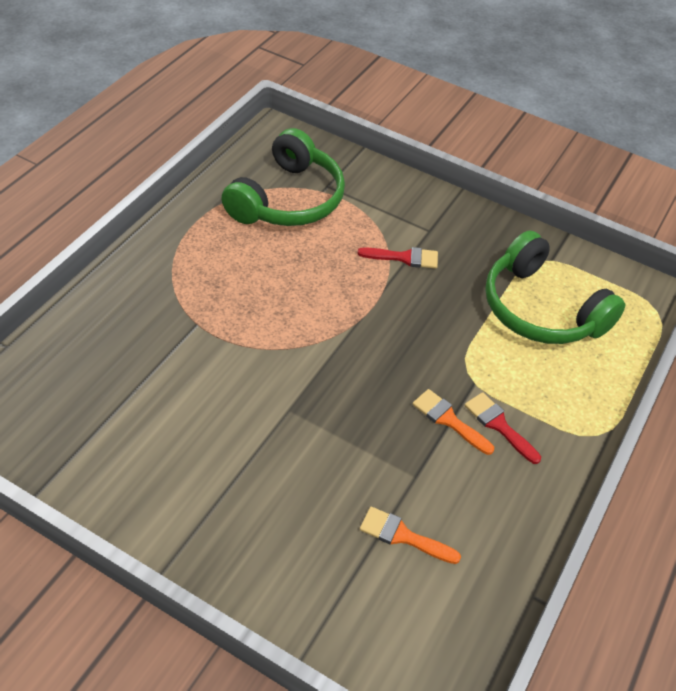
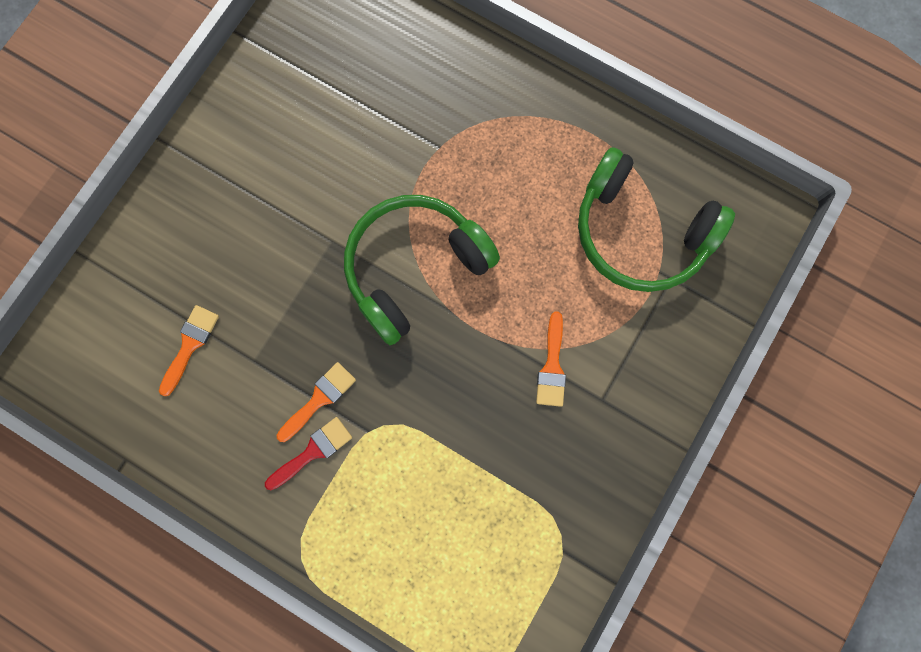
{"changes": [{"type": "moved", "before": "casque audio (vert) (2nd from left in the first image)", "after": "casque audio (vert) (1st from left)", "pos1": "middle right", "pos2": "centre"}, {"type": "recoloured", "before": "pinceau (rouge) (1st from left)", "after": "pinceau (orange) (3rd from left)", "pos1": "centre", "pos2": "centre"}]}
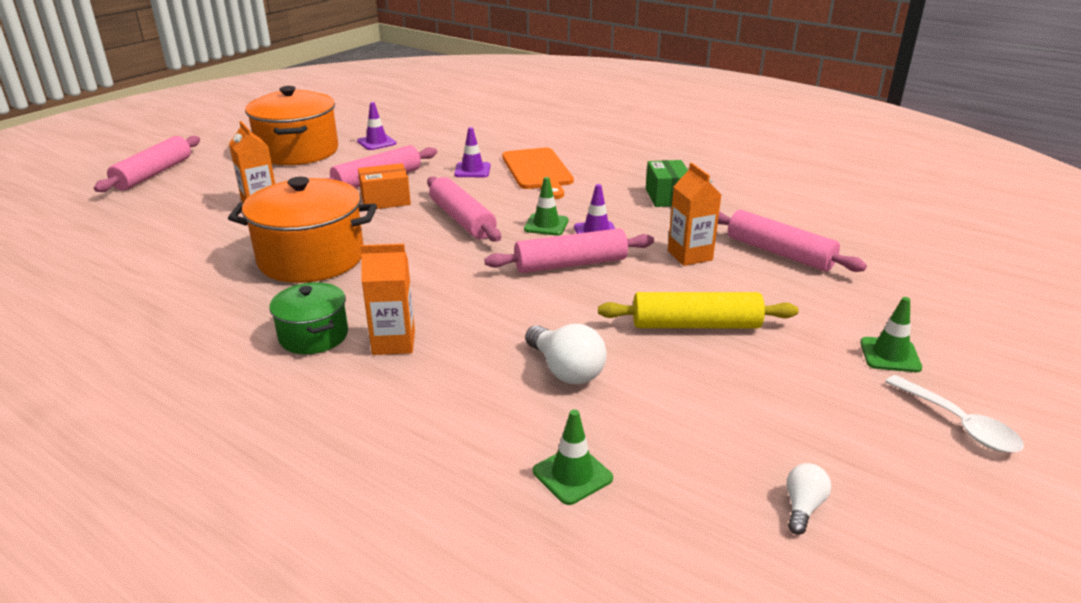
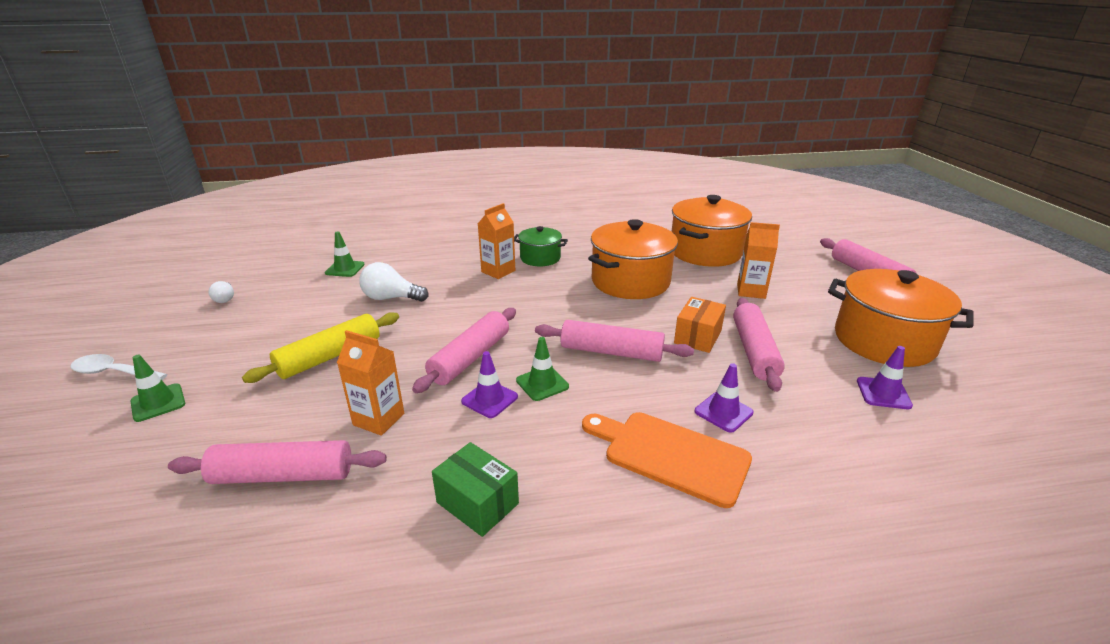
{"changes": [{"type": "added", "after": "marmite (orange) (2nd from left)", "pos2": "centre"}]}
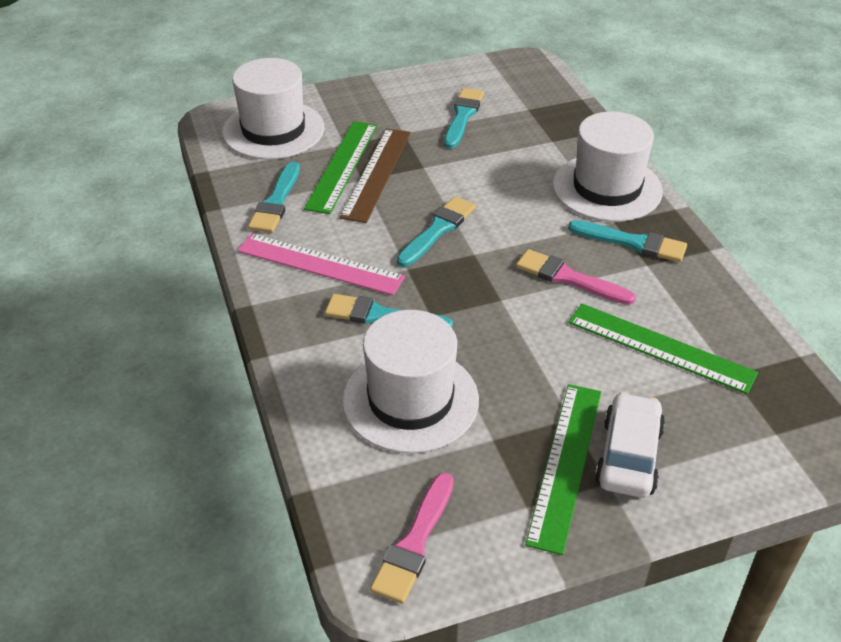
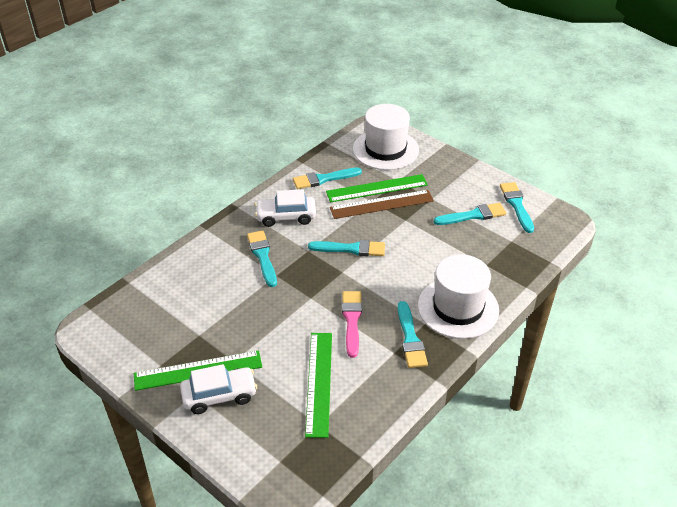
{"changes": [{"type": "replaced", "before": "règle (rose)", "after": "voiture (blanc) (2nd from left)", "pos1": "centre", "pos2": "centre"}, {"type": "added", "after": "pinceau (turquoise) (6th from left)", "pos2": "middle right"}, {"type": "removed", "before": "chapeau (blanc) (2nd from left)", "pos1": "centre"}, {"type": "removed", "before": "pinceau (rose) (1st from left)", "pos1": "bottom centre"}]}
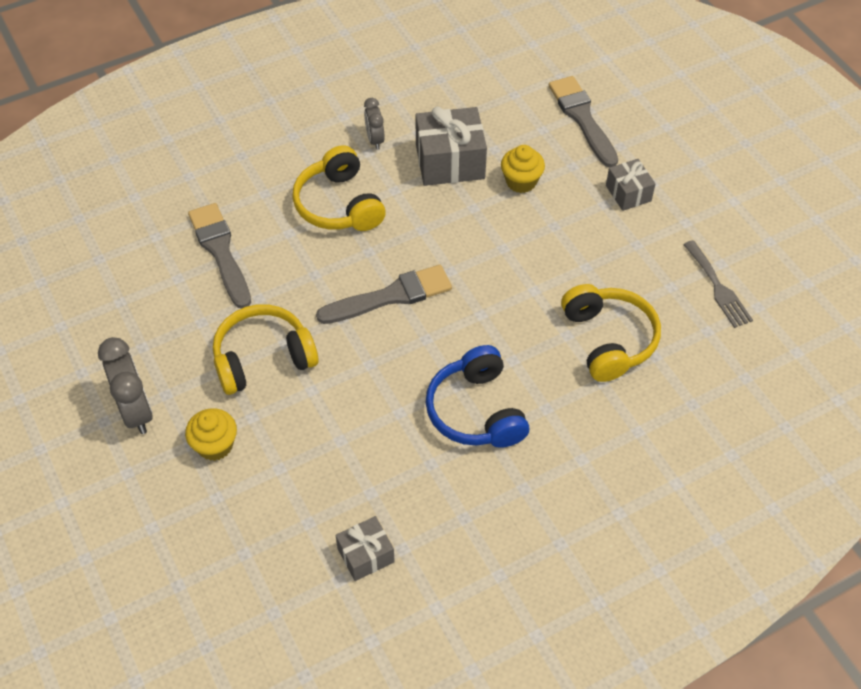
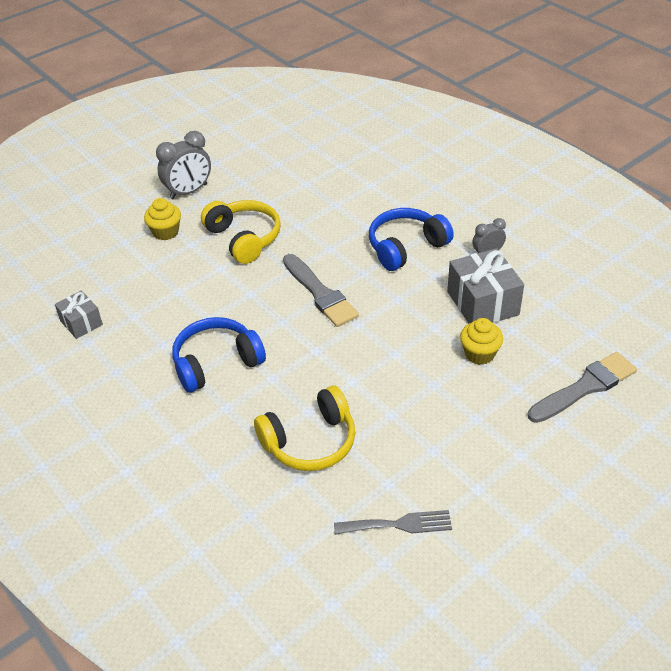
{"changes": [{"type": "turned", "before": "fourchette (gris)", "pos1": "middle right", "pos2": "bottom centre", "turn": -150}, {"type": "recoloured", "before": "casque audio (jaune) (2nd from left)", "after": "casque audio (bleu) (2nd from left)", "pos1": "top centre", "pos2": "centre"}, {"type": "removed", "before": "pinceau (gris) (1st from left)", "pos1": "middle left"}, {"type": "removed", "before": "cadeau (gris) (3rd from left)", "pos1": "top right"}]}
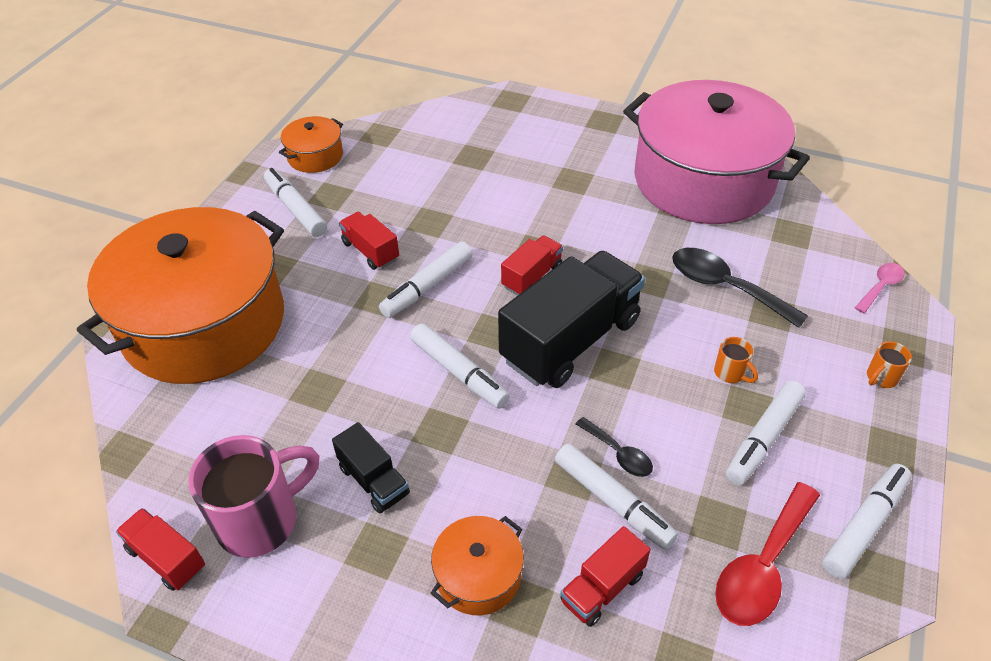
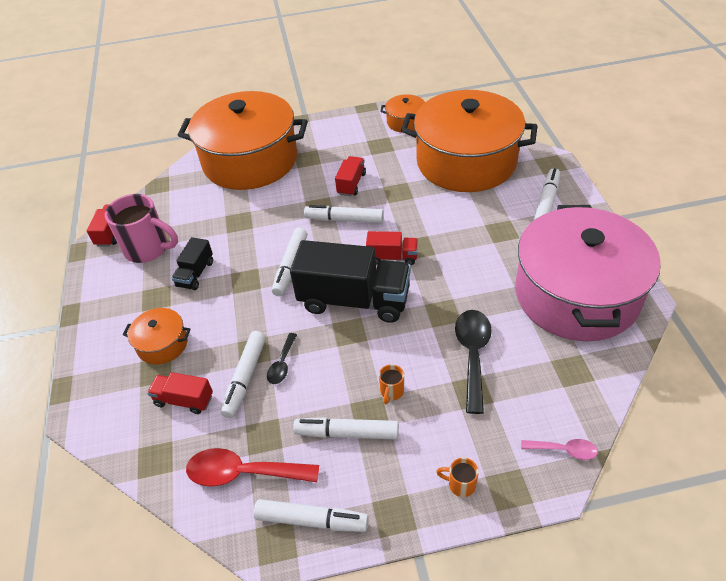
{"changes": [{"type": "added", "after": "marmite (orange) (4th from left)", "pos2": "top centre"}, {"type": "moved", "before": "feutre (blanc) (1st from left in the first image)", "after": "feutre (blanc) (6th from left)", "pos1": "top left", "pos2": "middle right"}]}
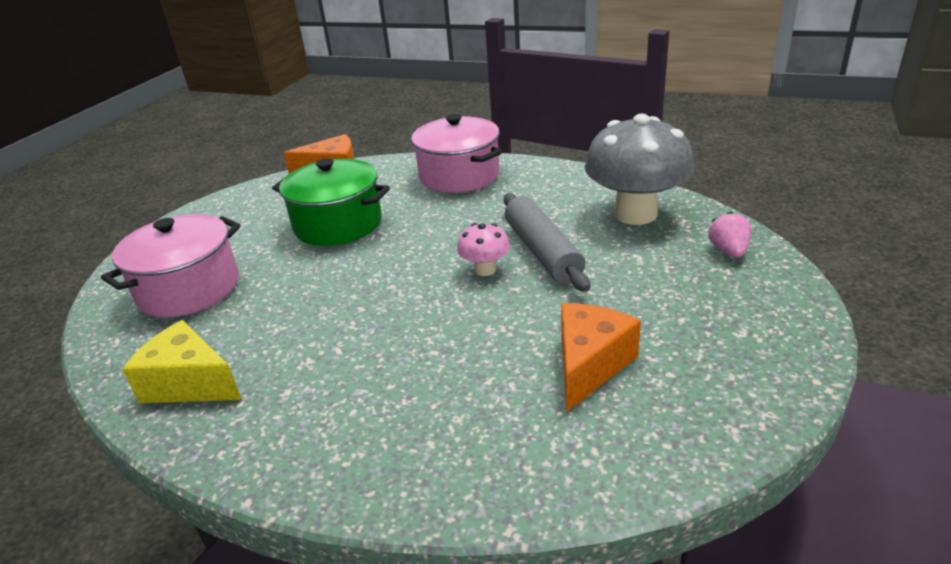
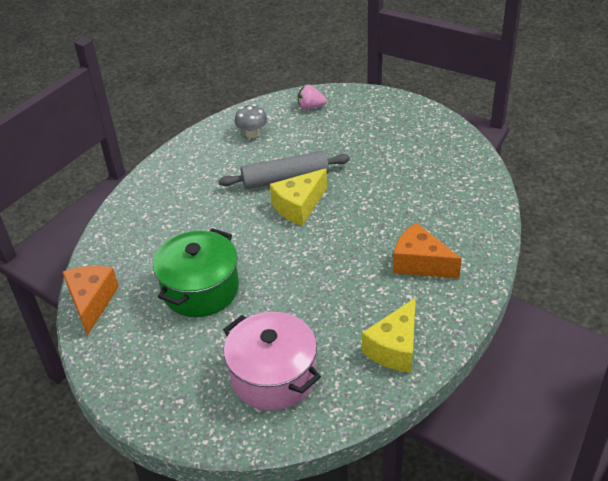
{"changes": [{"type": "resized", "before": "champignon (gris)", "pos1": "top right", "pos2": "top centre", "scale": 0.46}, {"type": "replaced", "before": "champignon (rose)", "after": "fromage (jaune) (1st from left)", "pos1": "centre", "pos2": "centre"}, {"type": "moved", "before": "fromage (orange) (2nd from left)", "pos1": "centre", "pos2": "middle right"}, {"type": "removed", "before": "marmite (rose) (2nd from left)", "pos1": "top centre"}]}
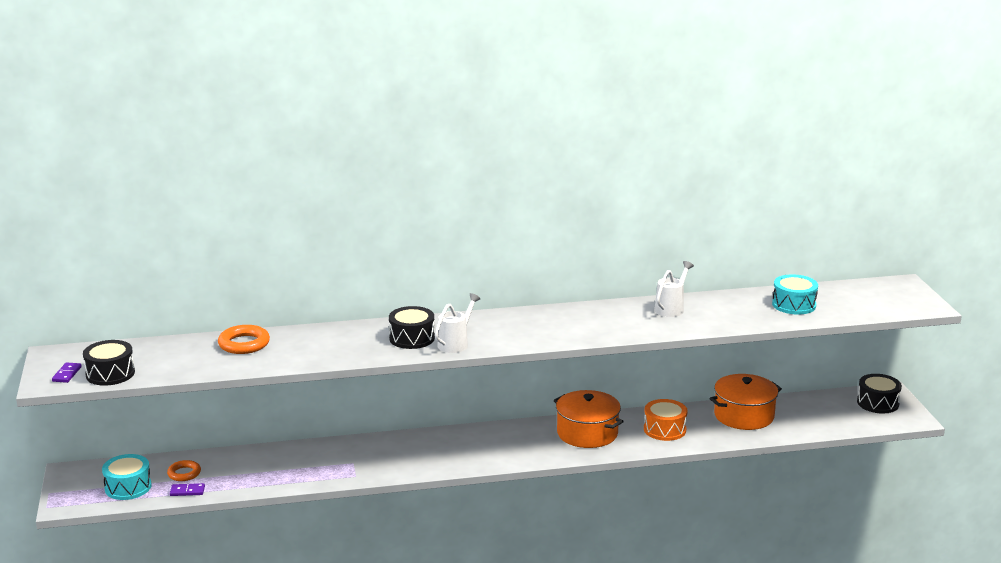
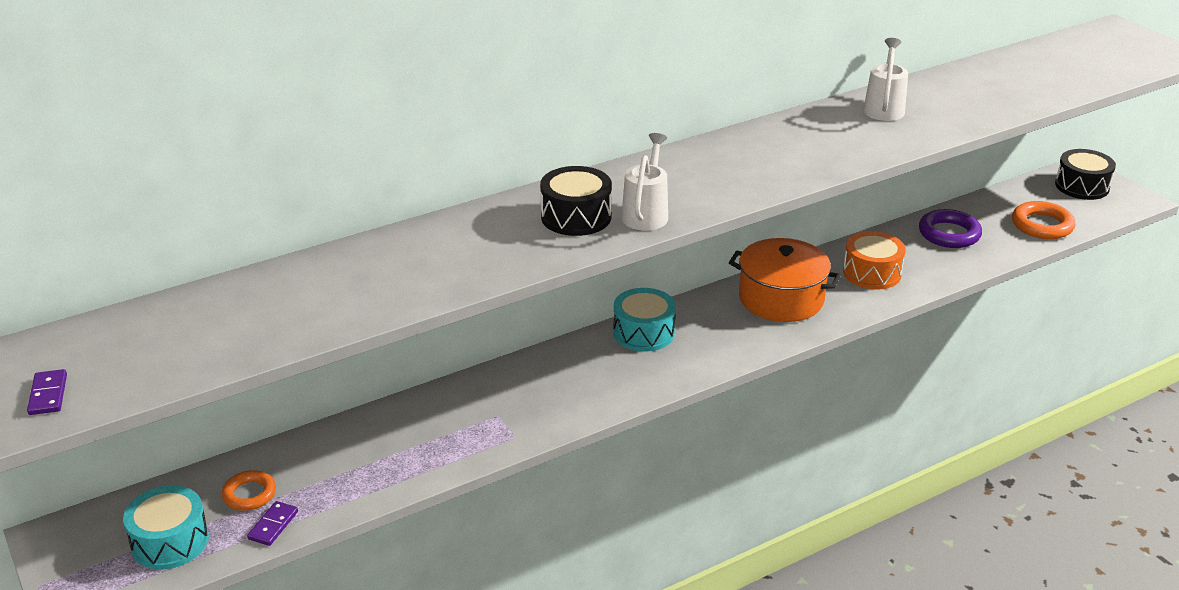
{"changes": [{"type": "turned", "before": "domino (violet) (2nd from left)", "pos1": "bottom left", "pos2": "bottom left", "turn": -45}, {"type": "moved", "before": "tambour (turquoise) (2nd from left)", "pos1": "middle right", "pos2": "centre"}, {"type": "replaced", "before": "marmite (orange) (2nd from left)", "after": "anneau (violet)", "pos1": "bottom right", "pos2": "middle right"}, {"type": "moved", "before": "anneau (orange) (2nd from left)", "pos1": "middle left", "pos2": "middle right"}, {"type": "removed", "before": "tambour (noir) (1st from left)", "pos1": "middle left"}]}
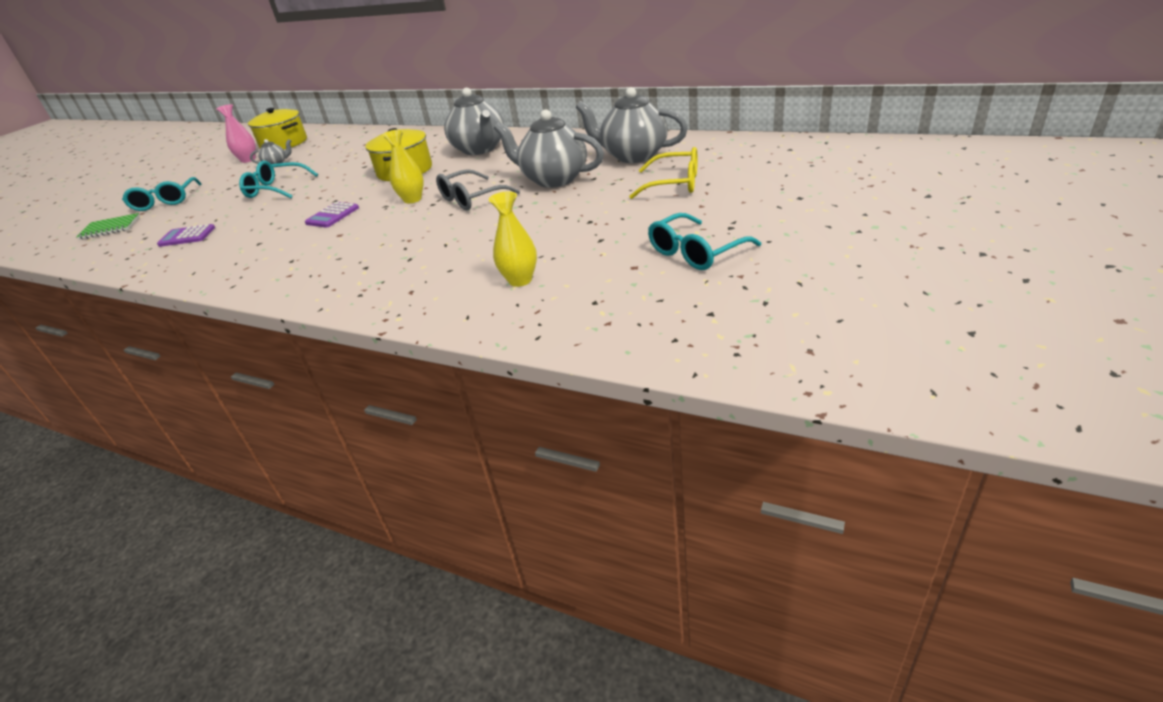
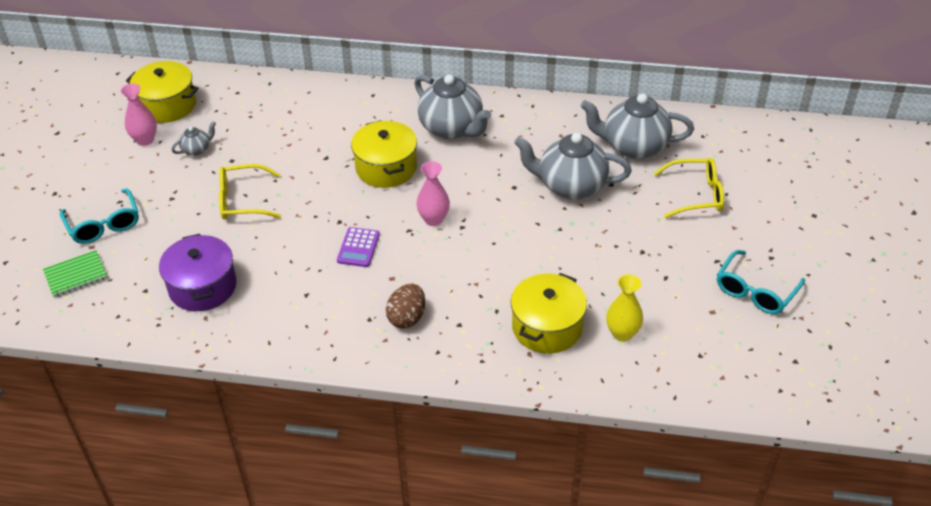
{"changes": [{"type": "replaced", "before": "calculatrice (violet) (1st from left)", "after": "marmite (violet)", "pos1": "middle left", "pos2": "middle left"}, {"type": "recoloured", "before": "lunettes (turquoise) (2nd from left)", "after": "lunettes (jaune) (1st from left)", "pos1": "top left", "pos2": "middle left"}, {"type": "added", "after": "œuf (marron)", "pos2": "centre"}, {"type": "recoloured", "before": "vase (jaune) (1st from left)", "after": "vase (rose) (2nd from left)", "pos1": "top centre", "pos2": "centre"}, {"type": "added", "after": "marmite (jaune) (3rd from left)", "pos2": "centre"}, {"type": "removed", "before": "lunettes (gris)", "pos1": "top centre"}]}
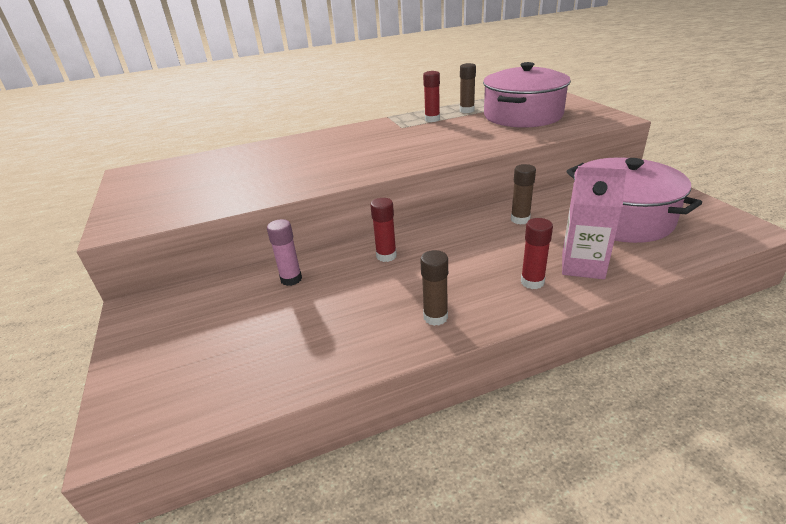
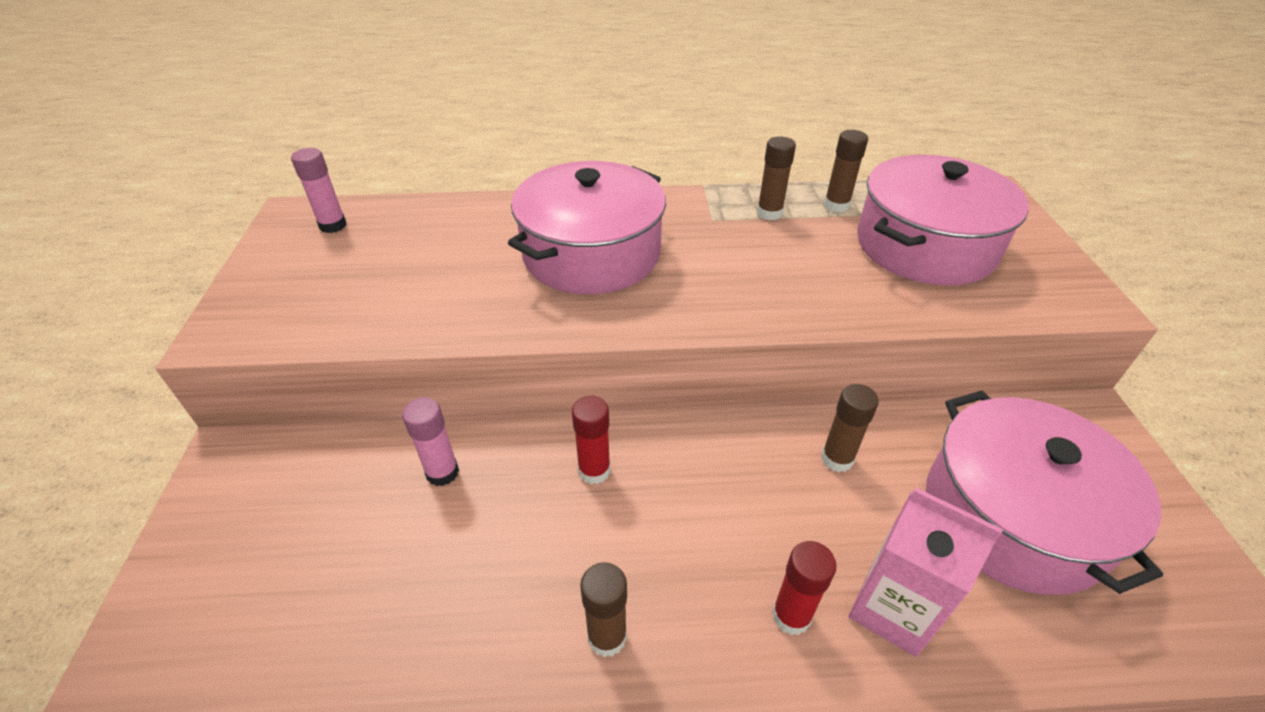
{"changes": [{"type": "added", "after": "bâton de colle (rose) (1st from left)", "pos2": "top left"}, {"type": "added", "after": "marmite (rose) (1st from left)", "pos2": "top centre"}, {"type": "recoloured", "before": "bâton de colle (rouge) (2nd from left)", "after": "bâton de colle (marron) (2nd from left)", "pos1": "top centre", "pos2": "top centre"}]}
